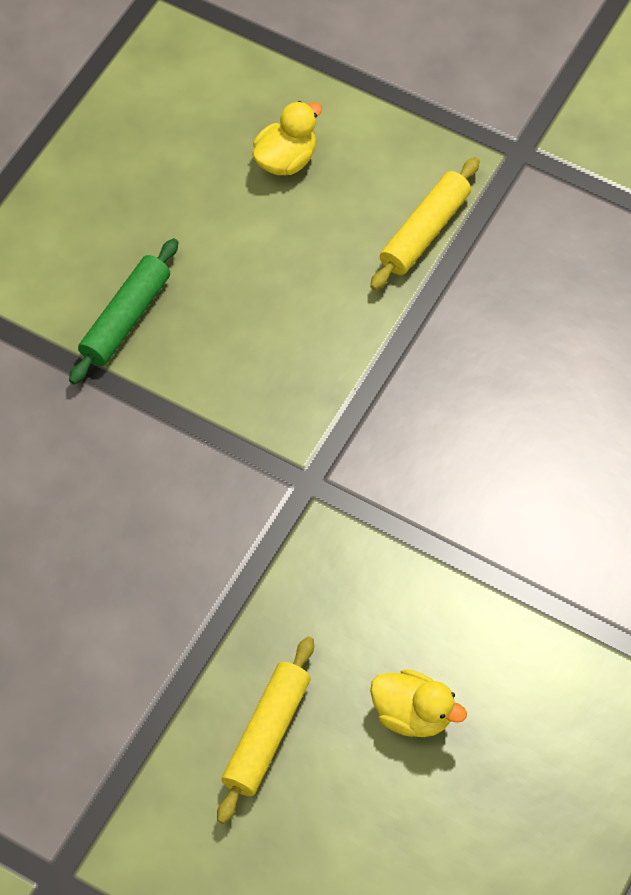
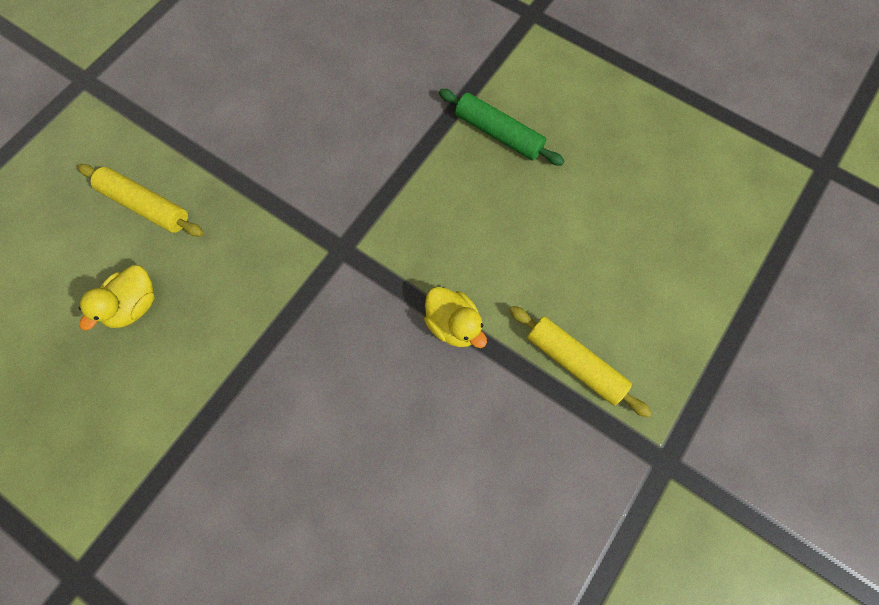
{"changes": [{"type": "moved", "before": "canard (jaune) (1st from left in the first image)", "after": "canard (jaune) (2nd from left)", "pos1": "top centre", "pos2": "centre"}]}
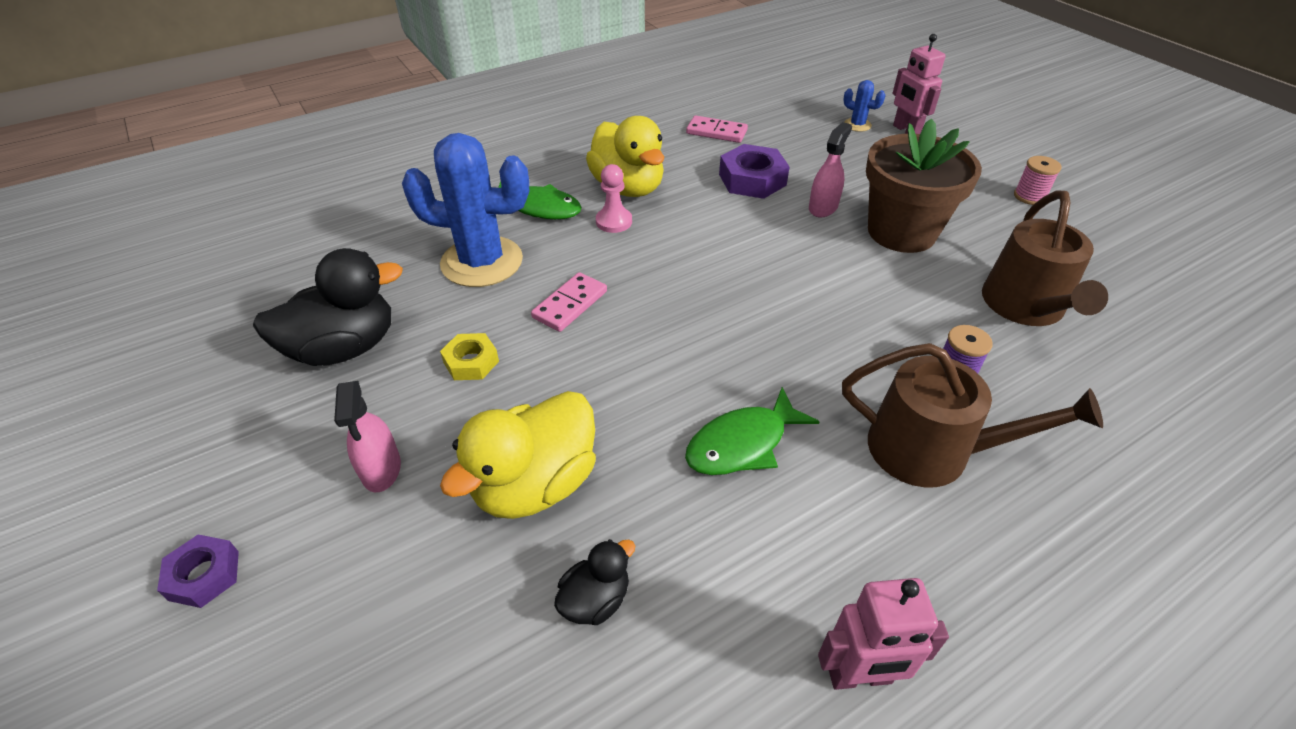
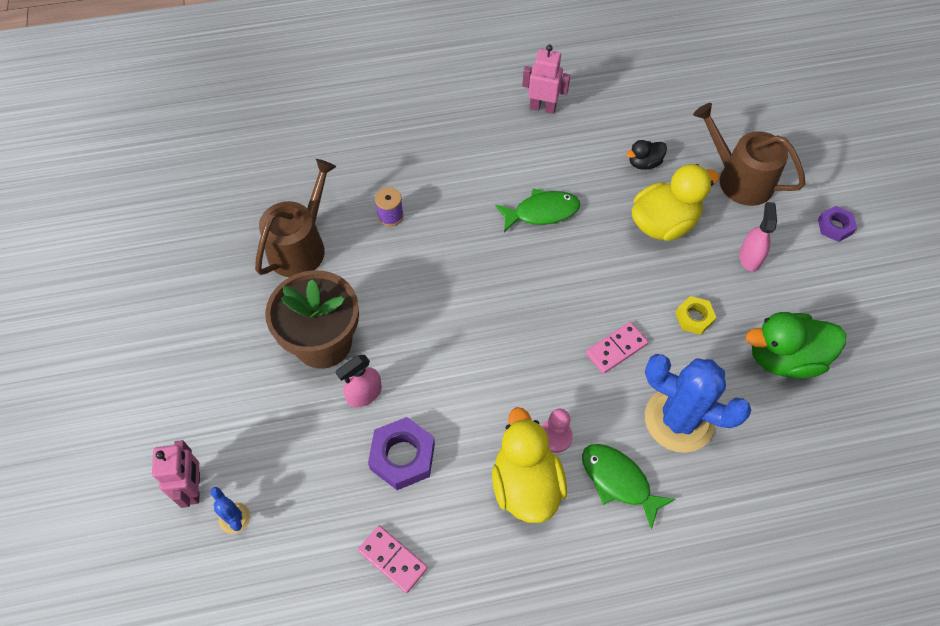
{"changes": [{"type": "moved", "before": "arrosoir (marron) (1st from left in the first image)", "after": "arrosoir (marron) (2nd from left)", "pos1": "middle right", "pos2": "top right"}, {"type": "recoloured", "before": "canard (noir) (1st from left)", "after": "canard (vert)", "pos1": "middle left", "pos2": "middle right"}, {"type": "removed", "before": "bobine (rose)", "pos1": "top right"}]}
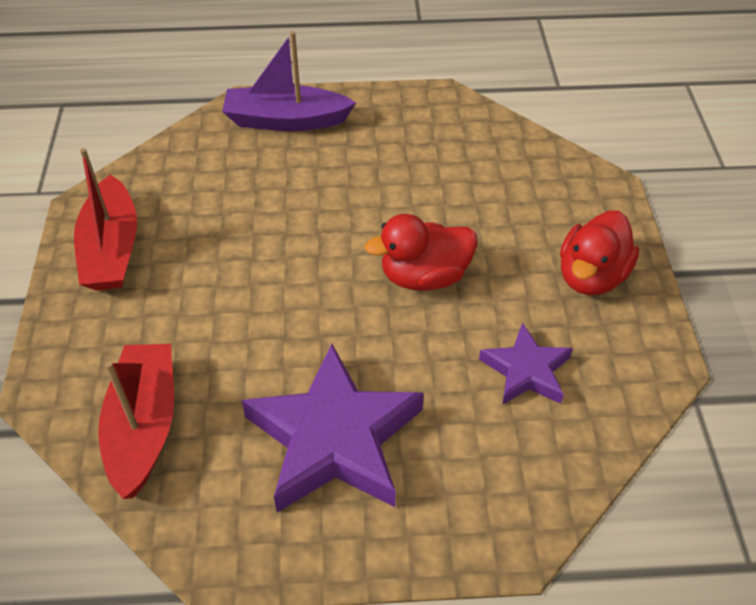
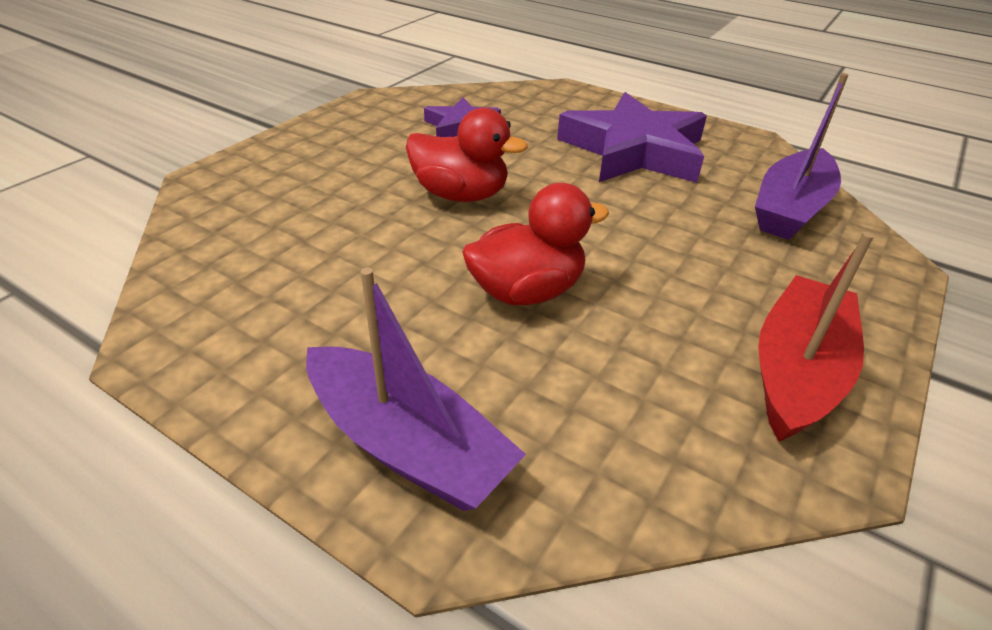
{"changes": [{"type": "moved", "before": "canard (rouge) (2nd from left)", "pos1": "middle right", "pos2": "centre"}, {"type": "recoloured", "before": "bateau (rouge) (2nd from left)", "after": "bateau (violet) (2nd from left)", "pos1": "bottom left", "pos2": "top right"}]}
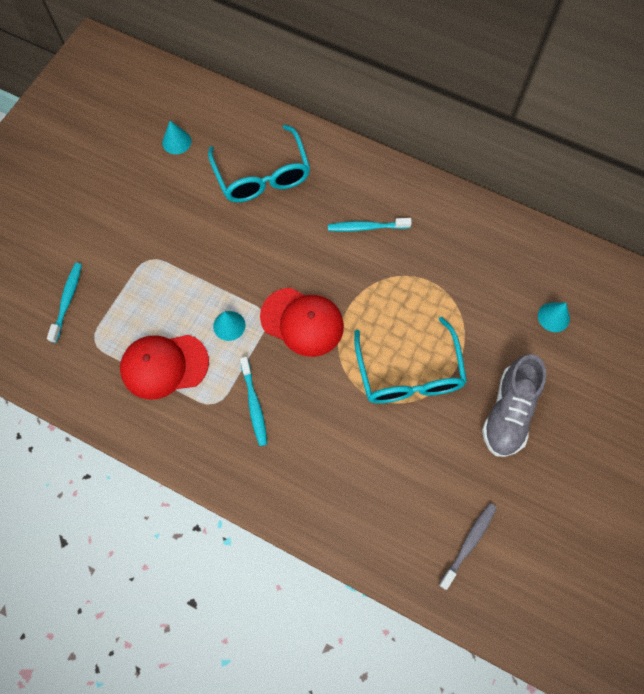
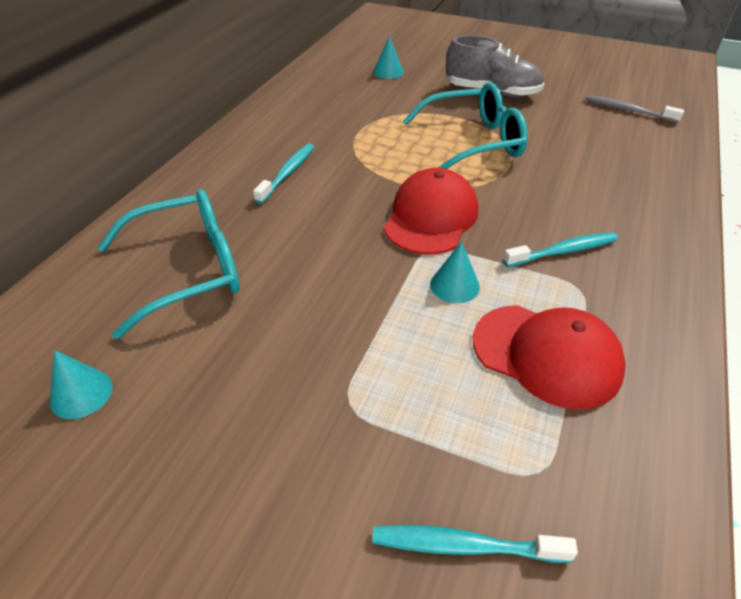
{"changes": [{"type": "turned", "before": "brosse à dents (turquoise) (3rd from left in the first image)", "pos1": "top centre", "pos2": "top centre", "turn": -150}, {"type": "turned", "before": "casquette (rouge) (1st from left in the first image)", "pos1": "middle left", "pos2": "middle right", "turn": -45}]}
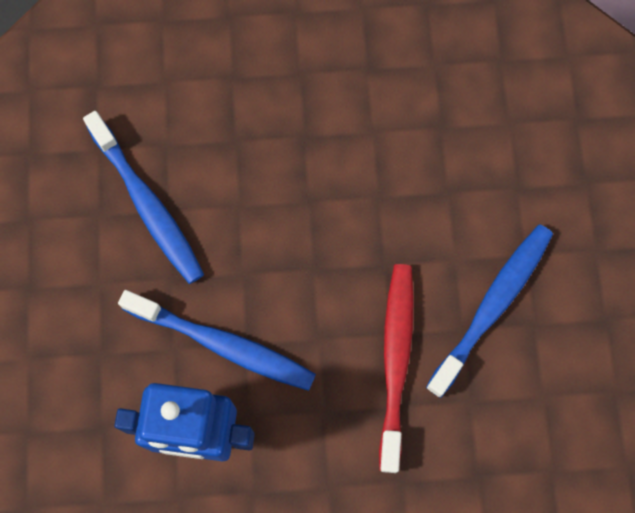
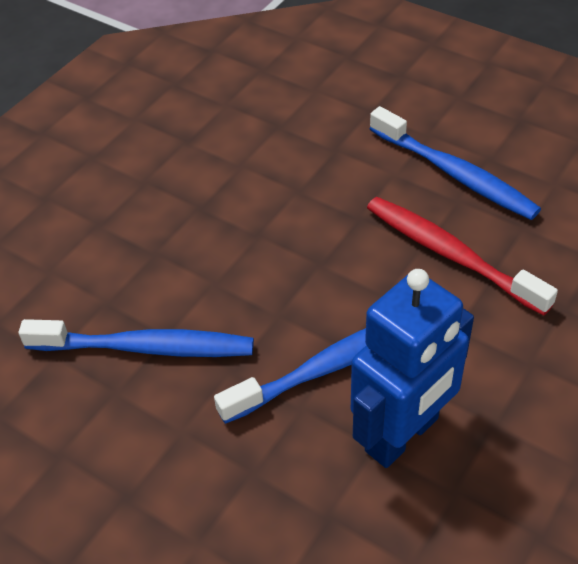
{"changes": [{"type": "turned", "before": "brosse à dents (bleu) (3rd from left)", "pos1": "middle right", "pos2": "top right", "turn": 150}]}
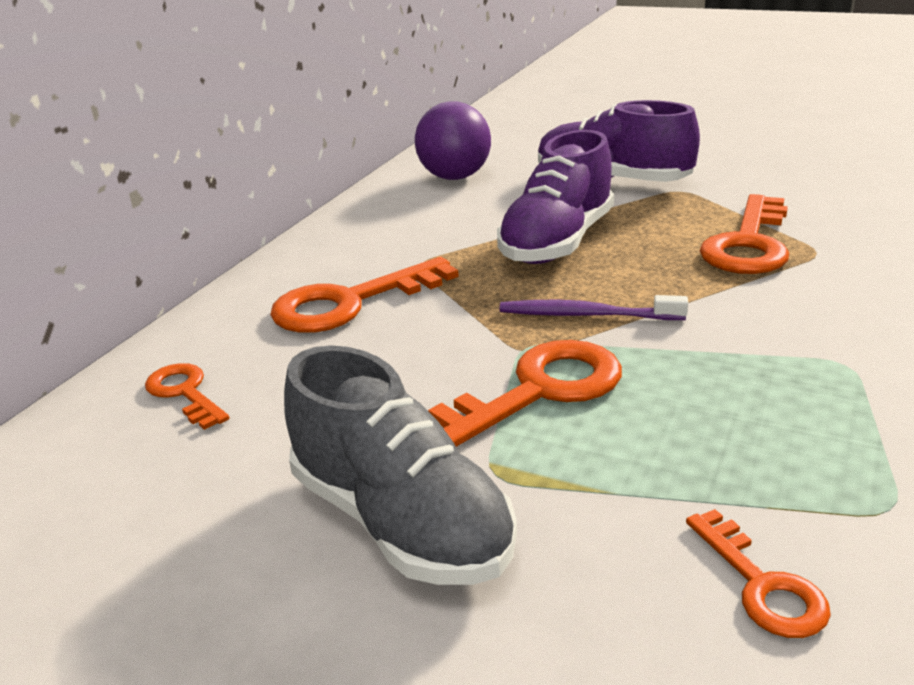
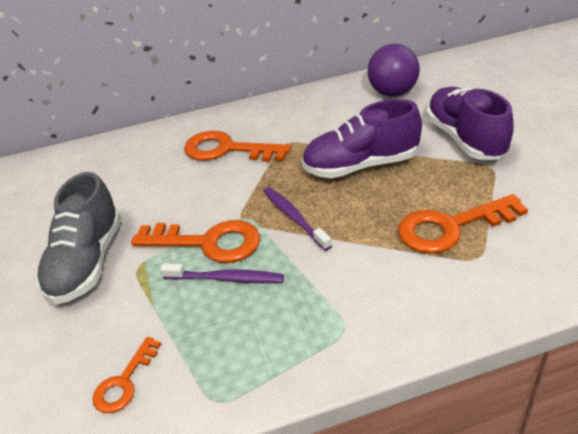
{"changes": [{"type": "added", "after": "brosse à dents (violet) (1st from left)", "pos2": "centre"}, {"type": "removed", "before": "clé (orange) (1st from left)", "pos1": "middle left"}]}
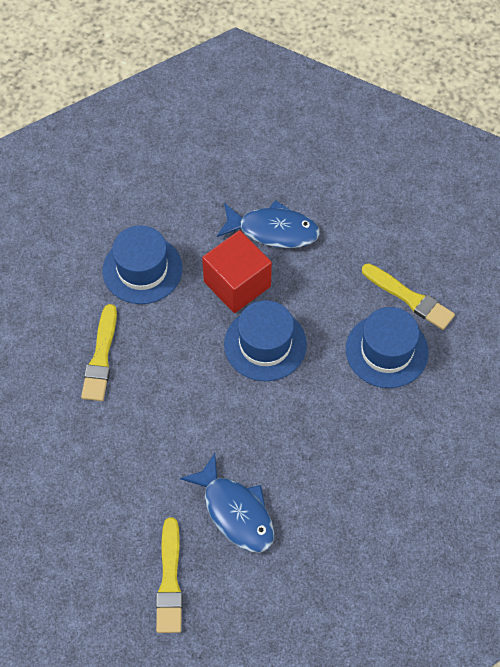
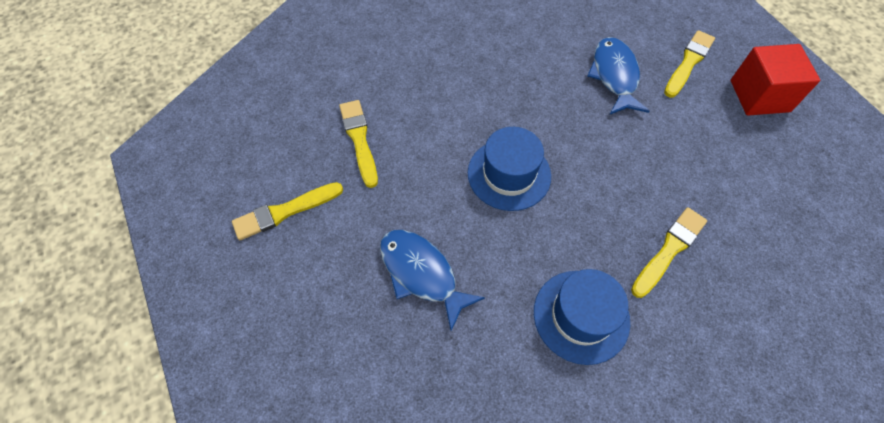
{"changes": [{"type": "added", "after": "pinceau (jaune) (1st from left)", "pos2": "middle left"}, {"type": "moved", "before": "cube (rouge)", "pos1": "centre", "pos2": "top right"}, {"type": "removed", "before": "chapeau (bleu) (3rd from left)", "pos1": "middle right"}]}
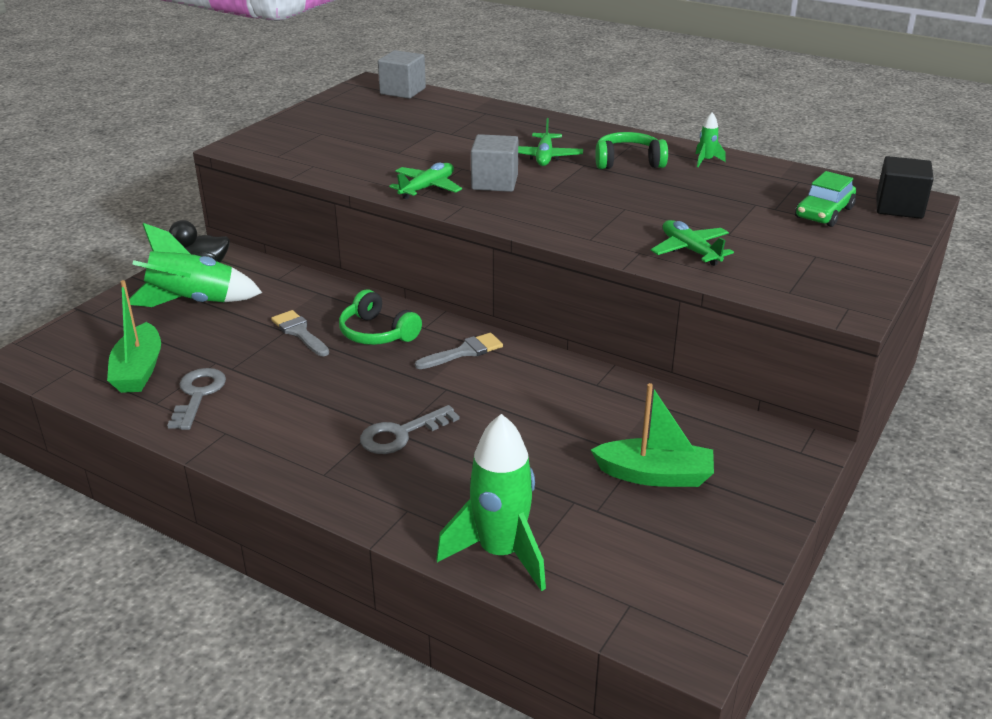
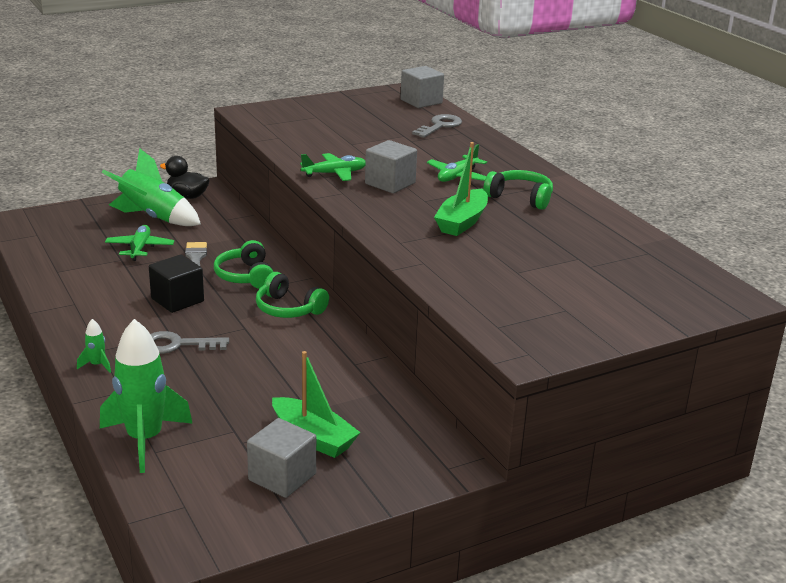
{"changes": [{"type": "moved", "before": "fusée (vert) (3rd from left in the first image)", "after": "fusée (vert) (1st from left)", "pos1": "top right", "pos2": "middle left"}, {"type": "moved", "before": "avion (vert) (3rd from left in the first image)", "after": "avion (vert) (1st from left)", "pos1": "middle right", "pos2": "middle left"}, {"type": "moved", "before": "cube (noir)", "pos1": "top right", "pos2": "middle left"}, {"type": "added", "after": "cube (gris) (1st from left)", "pos2": "bottom centre"}, {"type": "replaced", "before": "pinceau (gris) (2nd from left)", "after": "casque audio (vert) (2nd from left)", "pos1": "centre", "pos2": "centre"}, {"type": "moved", "before": "clé (gris) (1st from left in the first image)", "after": "clé (gris) (2nd from left)", "pos1": "middle left", "pos2": "top centre"}, {"type": "moved", "before": "bateau (vert) (1st from left in the first image)", "after": "bateau (vert) (2nd from left)", "pos1": "middle left", "pos2": "top centre"}, {"type": "removed", "before": "voiture (vert)", "pos1": "top right"}]}
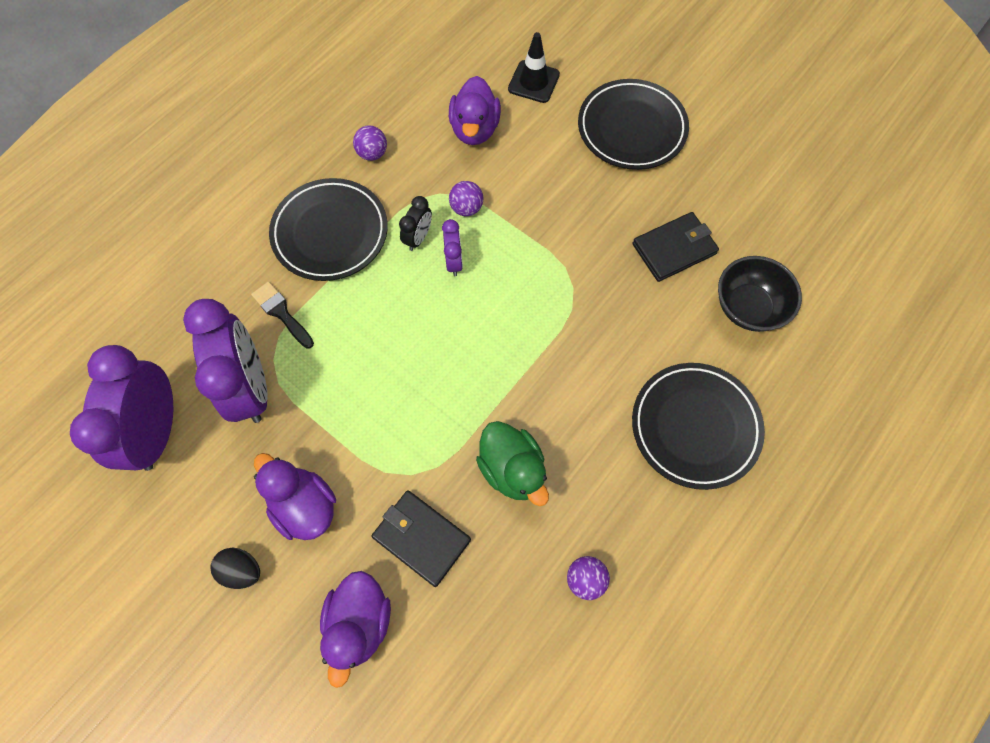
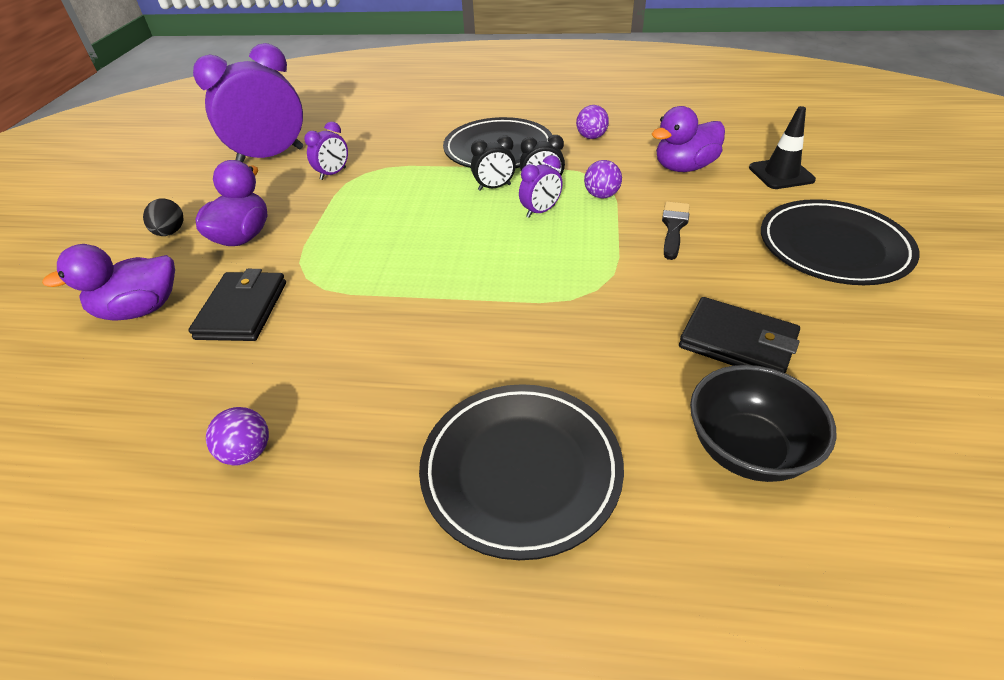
{"changes": [{"type": "resized", "before": "réveil (violet) (2nd from left)", "pos1": "middle left", "pos2": "top left", "scale": 0.46}, {"type": "added", "after": "réveil (noir) (1st from left)", "pos2": "top centre"}, {"type": "moved", "before": "pinceau (noir)", "pos1": "middle left", "pos2": "middle right"}, {"type": "removed", "before": "canard (vert)", "pos1": "centre"}]}
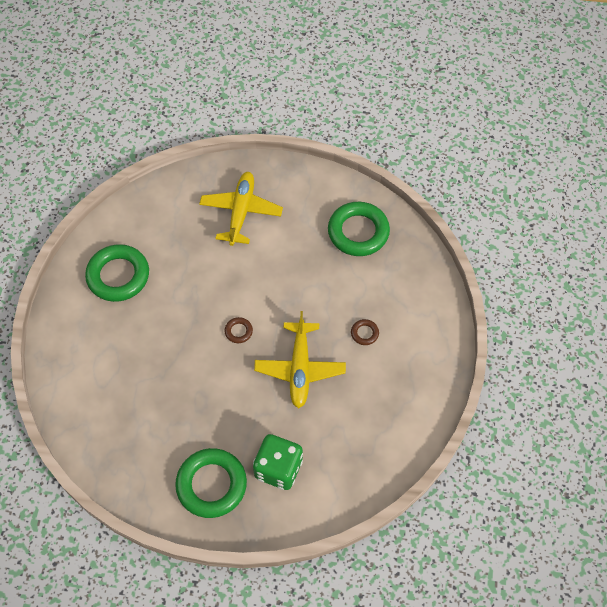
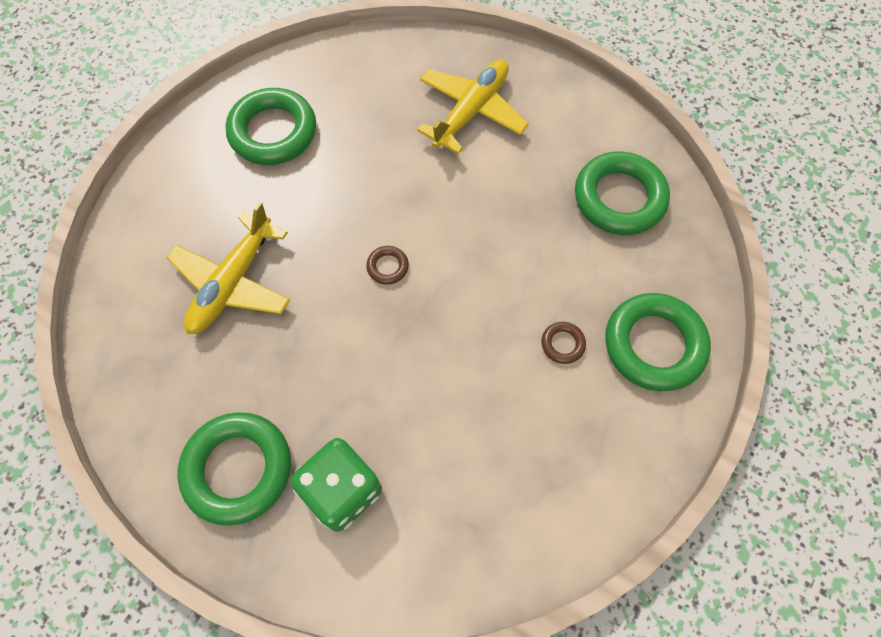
{"changes": [{"type": "moved", "before": "avion (jaune) (2nd from left in the first image)", "after": "avion (jaune) (1st from left)", "pos1": "centre", "pos2": "middle left"}, {"type": "added", "after": "anneau (vert) (4th from left)", "pos2": "middle right"}]}
